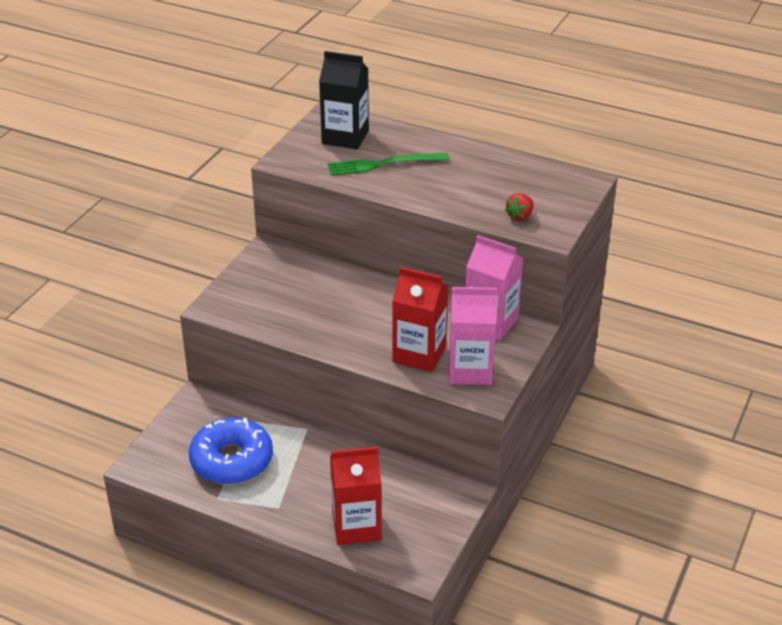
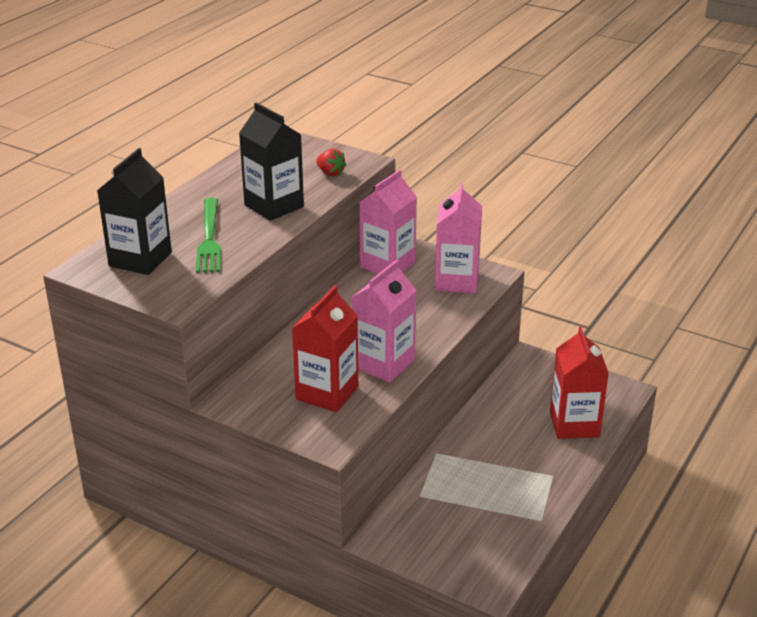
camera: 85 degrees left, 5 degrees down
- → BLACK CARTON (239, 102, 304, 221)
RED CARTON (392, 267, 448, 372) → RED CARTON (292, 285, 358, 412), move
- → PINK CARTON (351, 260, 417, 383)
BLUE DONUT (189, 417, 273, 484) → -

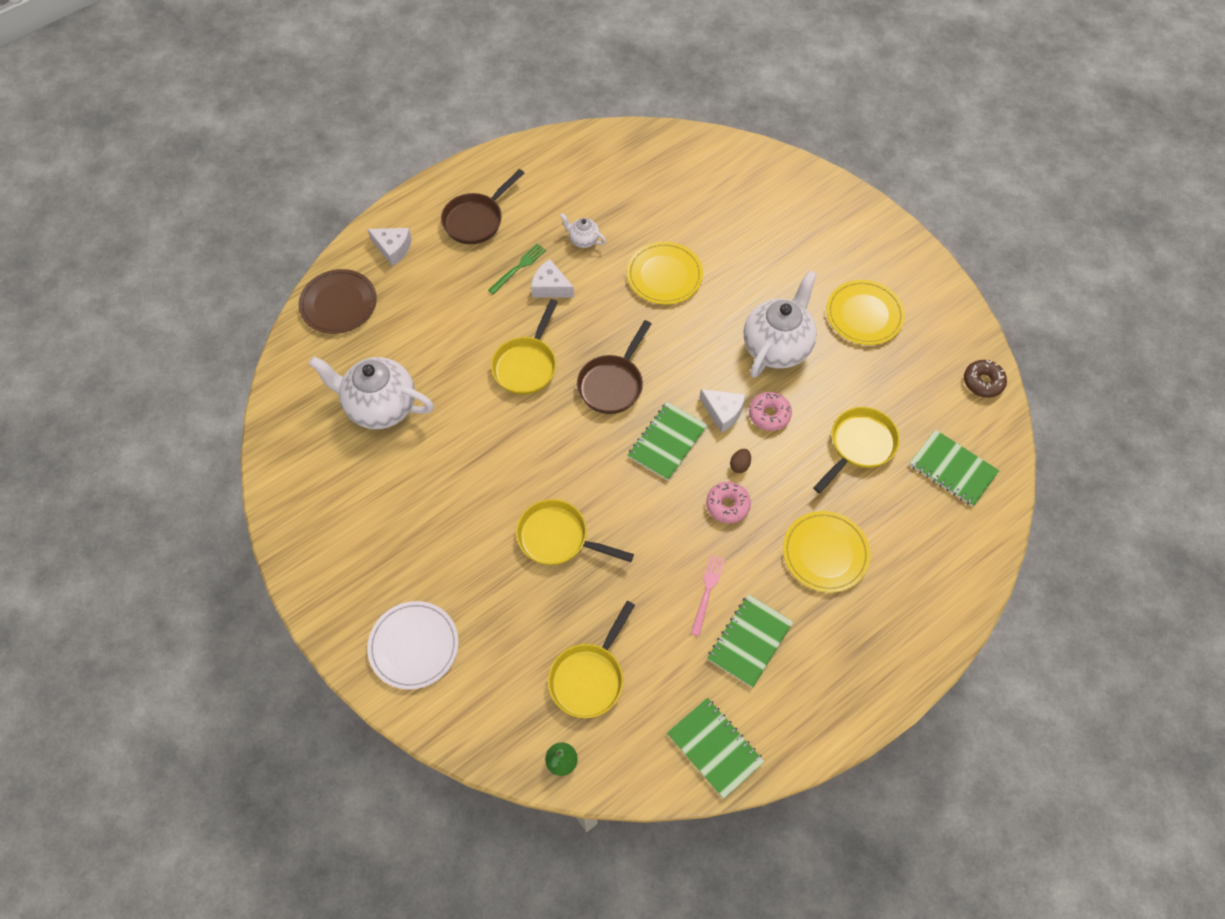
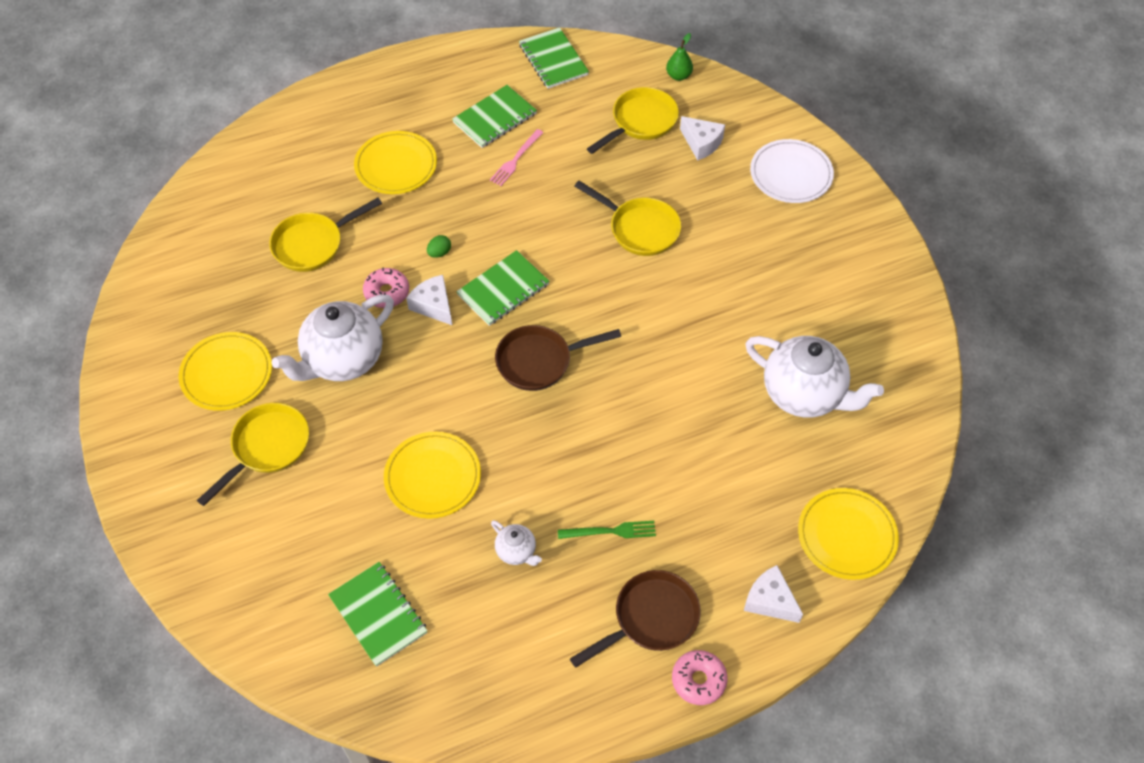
camera: 165 degrees left, 5 degrees down
YELLOW PAN (491, 299, 558, 395) → YELLOW PAN (197, 403, 309, 506), move
GREEN NOTEBOOK (909, 429, 999, 507) → GREEN NOTEBOOK (328, 562, 427, 667), move
BROWN EGG (730, 449, 751, 473) → GREEN EGG (427, 235, 451, 258)
BROWN PAN (577, 320, 651, 414) → BROWN PAN (495, 325, 621, 391), 150 degrees counterclockwise
GREEN FORK (488, 244, 546, 294) → GREEN FORK (558, 521, 656, 539), 150 degrees counterclockwise
PINK DONUT (706, 482, 751, 523) → PINK DONUT (672, 650, 728, 705), move
WHITE CHEESE (531, 259, 574, 298) → WHITE CHEESE (680, 116, 725, 160), move
BROWN PLATE (299, 269, 377, 334) → YELLOW PLATE (798, 488, 899, 580)
BROWN DONUT (964, 360, 1007, 398) → -

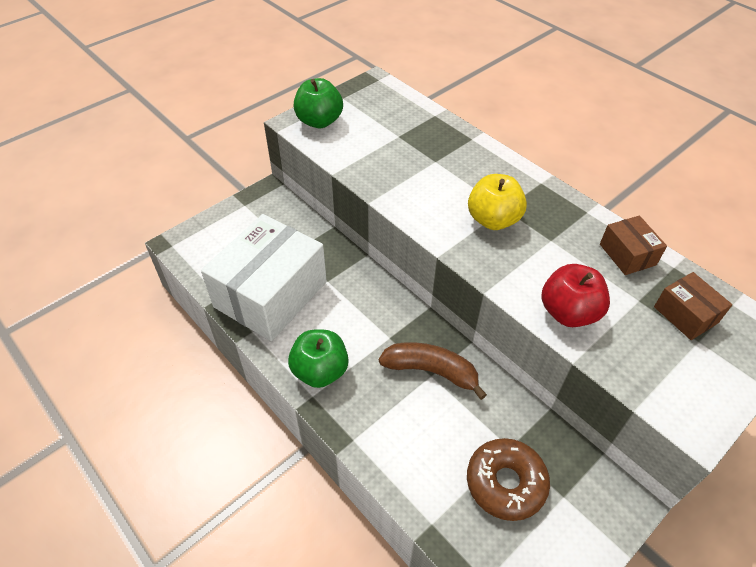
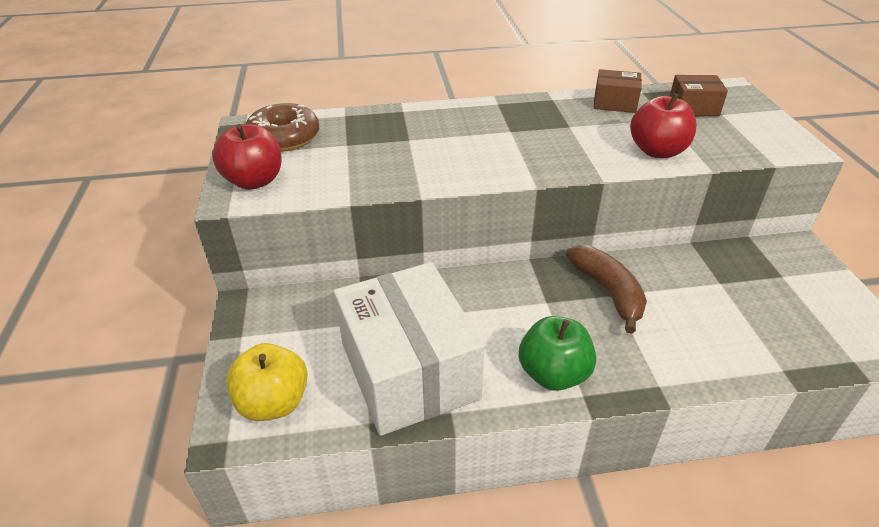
camera: 55 degrees left, 10 degrees down
GREEN APPLE (294, 78, 343, 128) → RED APPLE (212, 124, 282, 190)
YELLOW APPLE (468, 174, 527, 230) → YELLOW APPLE (226, 343, 308, 421), move
BROWN DONUT (467, 438, 550, 521) → BROWN DONUT (246, 103, 319, 152), move
BROWN BANANA (379, 342, 487, 400) → BROWN BANANA (566, 245, 647, 333), 105 degrees clockwise

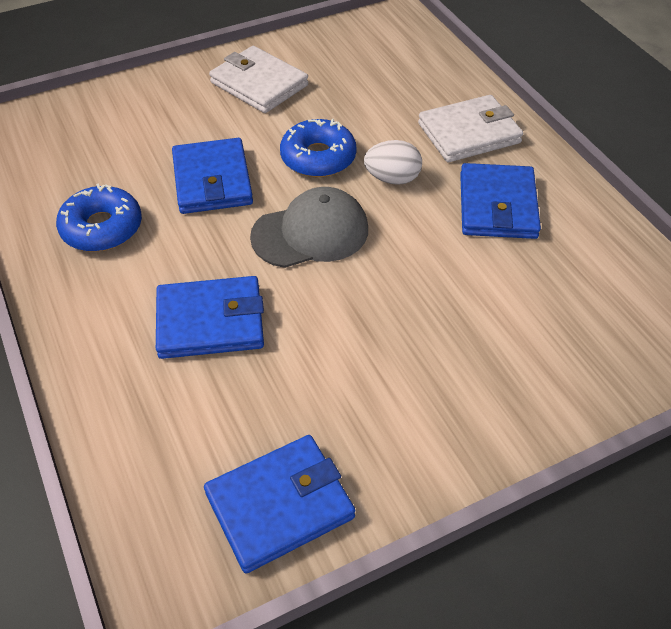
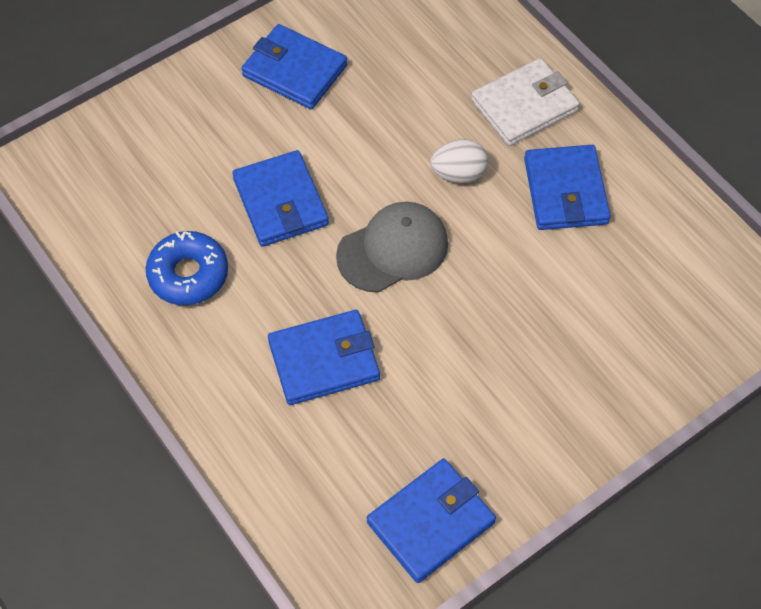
camera: 10 degrees left, 10 degrees up
WHITE WALLET (209, 46, 308, 113) → BLUE WALLET (242, 24, 347, 109)
BLUE DONUT (280, 119, 357, 177) → -

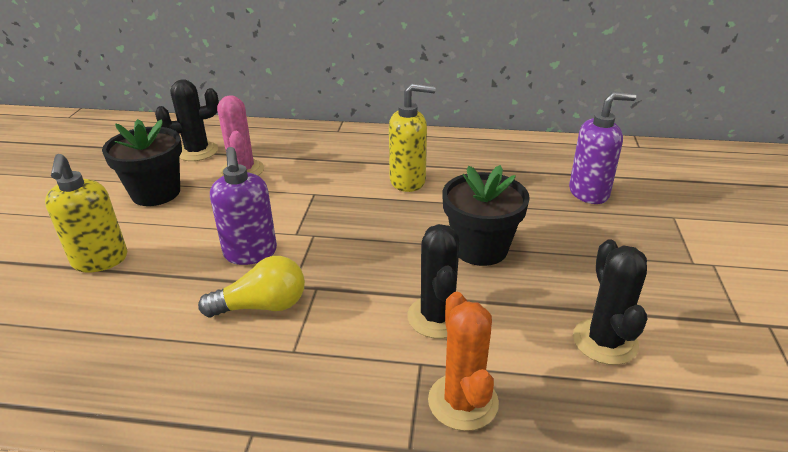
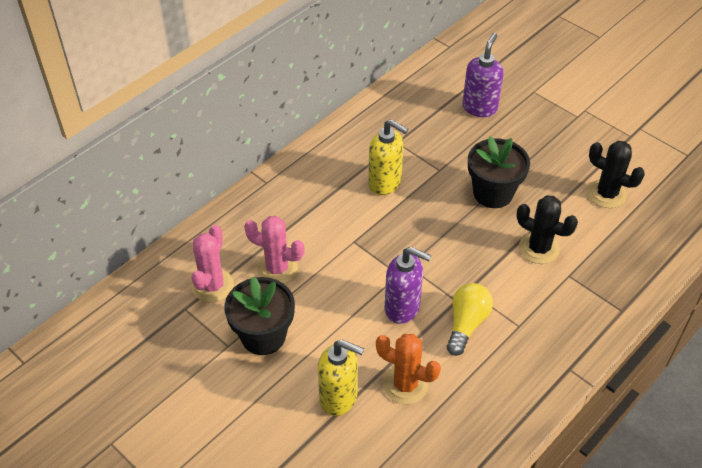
camera: 55 degrees left, 15 degrees up
BLACK CACTUS (155, 79, 219, 161) → PINK CACTUS (192, 225, 234, 303)
YELLOW SOAP DISPENSER (389, 83, 436, 192) → YELLOW SOAP DISPENSER (368, 119, 408, 195), 90 degrees clockwise
ORANGE CACTUS (428, 292, 499, 431) → ORANGE CACTUS (376, 334, 441, 404), move

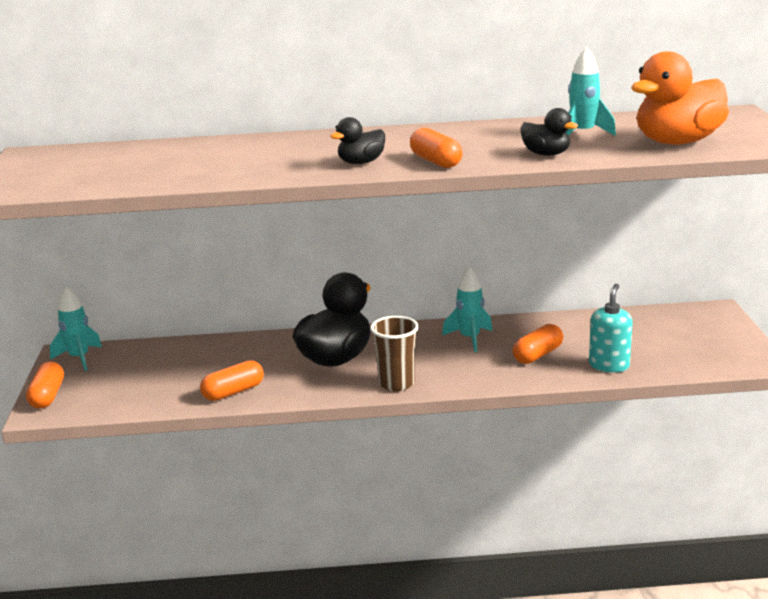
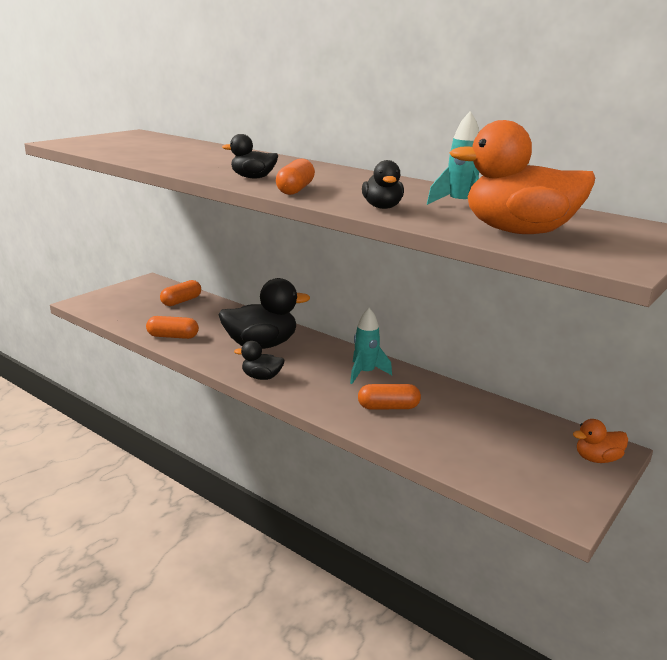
camera: 40 degrees right, 0 degrees up
ORANGE CAPSULE (26, 362, 64, 409) → ORANGE CAPSULE (160, 280, 201, 306), move
BROWN CUP (370, 316, 419, 391) → BLACK DUCK (234, 341, 285, 380)
- → ORANGE DUCK (573, 419, 628, 463)
TURQUOISE ROCKET (50, 286, 102, 371) → -
TURQUOISE SOAP DISPENSER (589, 284, 633, 372) → -

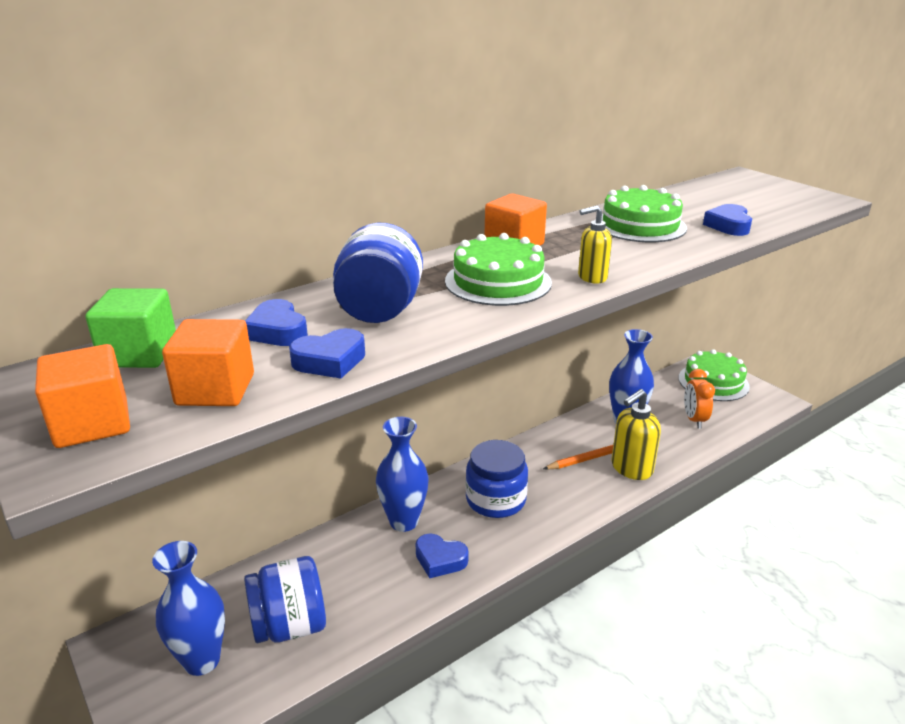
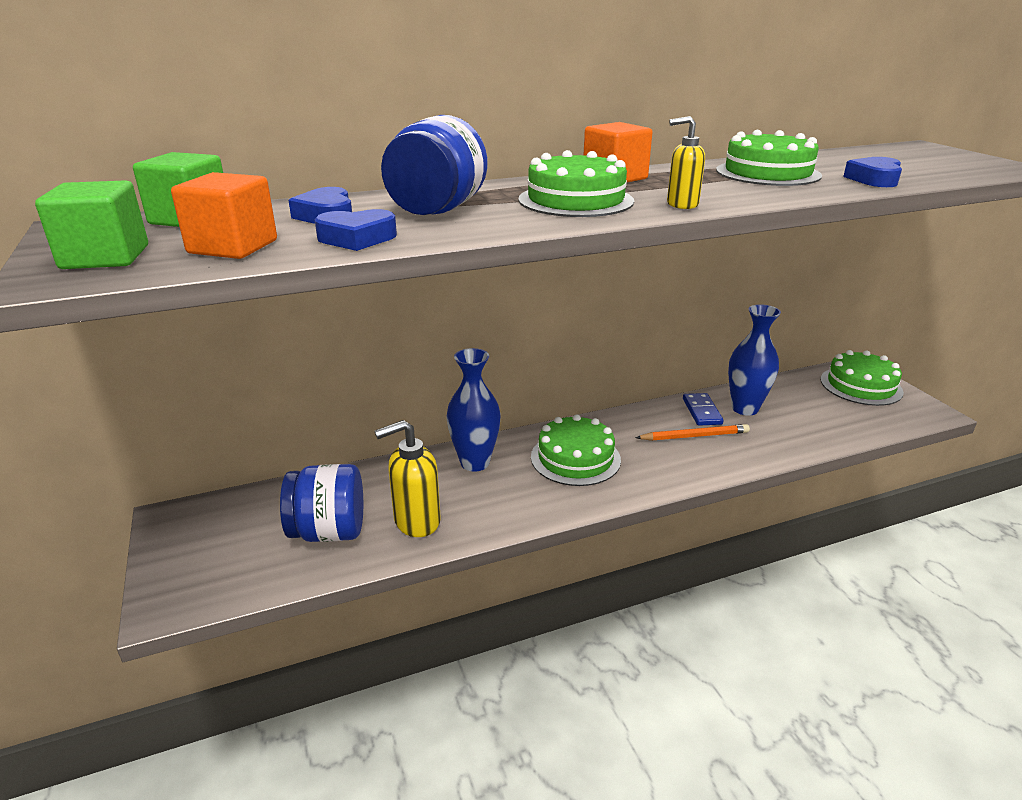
camera: 15 degrees right, 0 degrees up
ORANGE CUBE (35, 344, 130, 448) → GREEN CUBE (35, 180, 148, 269)
YELLOW SOAP DISPENSER (611, 389, 661, 480) → YELLOW SOAP DISPENSER (374, 420, 441, 537), move
BLUE JAR (466, 440, 528, 518) → GREEN CAKE (531, 414, 621, 486)
- → BLUE DOMINO (683, 393, 724, 426)
BLUE VASE (152, 541, 225, 676) → -
BLUE HEART (416, 534, 469, 578) → -
ORANGE CLOCK (684, 369, 715, 428) → -

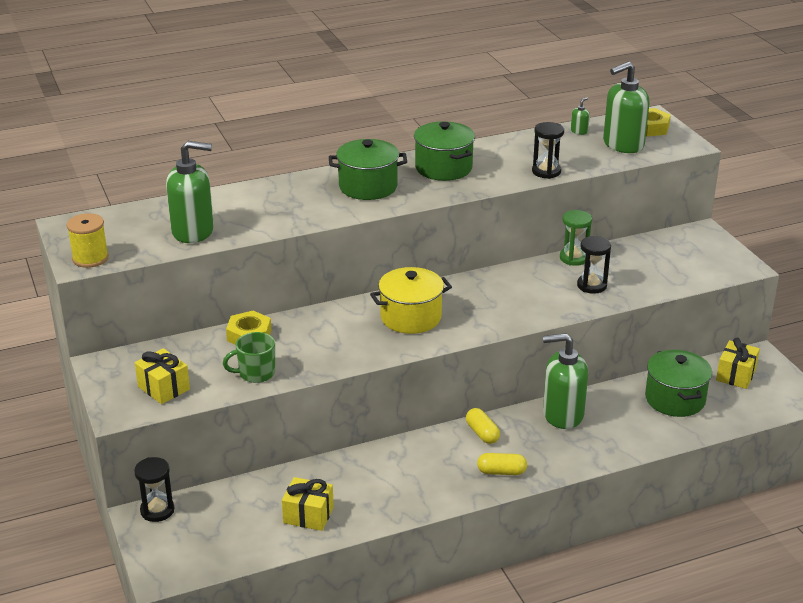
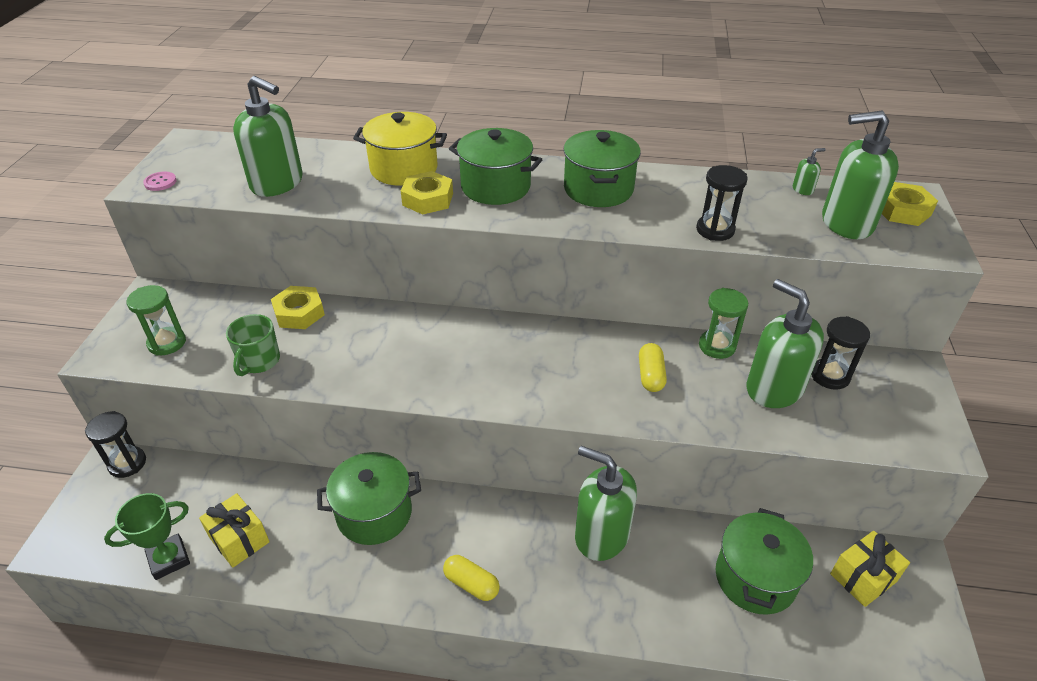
camera: 30 degrees right, 10 degrees up
- → GREEN TROPHY (104, 493, 190, 580)
YELLOW GIFT (135, 348, 190, 404) → GREEN HOURGLASS (126, 285, 186, 356)
YELLOW SPOOL (67, 213, 109, 268) → PINK BUTTON (143, 172, 177, 191)
GREEN MUG (223, 332, 275, 383) → GREEN MUG (226, 314, 280, 376), 90 degrees counterclockwise
- → GREEN POT (317, 452, 421, 545)
YELLOW POT (370, 267, 452, 334) → YELLOW POT (353, 112, 447, 186), move
- → YELLOW NUT (401, 171, 453, 215)
YELLOW CAPSULE (466, 408, 500, 444) → YELLOW CAPSULE (639, 343, 667, 392), move
- → GREEN SOAP DISPENSER (746, 279, 824, 408)
BLACK HOURGLASS (577, 236, 611, 294) → BLACK HOURGLASS (811, 316, 870, 390), move

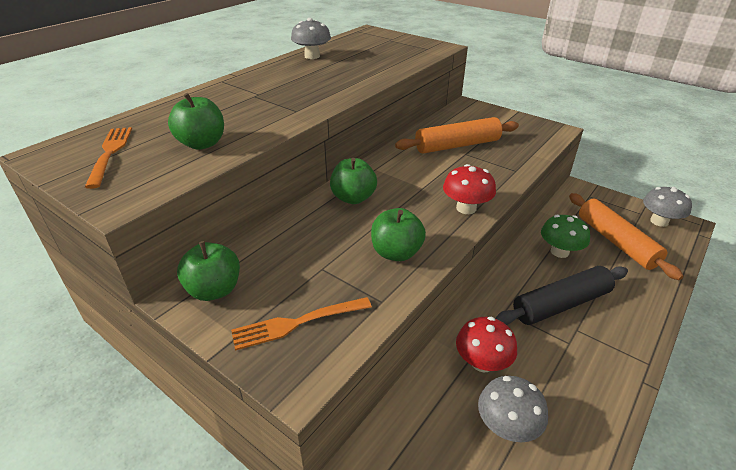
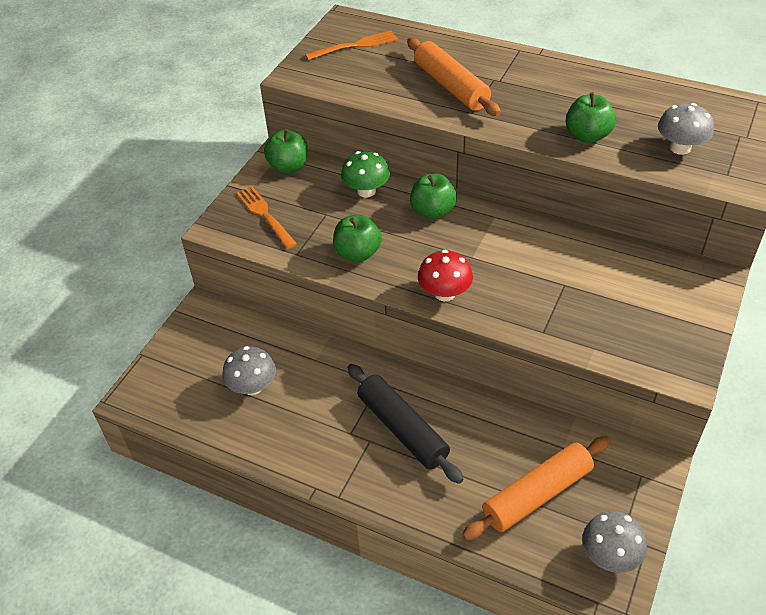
camera: 80 degrees right, 10 degrees up
GREEN MUSHROOM (541, 215, 590, 258) → GREEN MUSHROOM (341, 151, 390, 197), move
ORANGE ROLLING PIN (395, 117, 519, 153) → ORANGE ROLLING PIN (407, 38, 501, 116), move
GREEN APPLE (168, 93, 224, 150) → GREEN APPLE (566, 92, 616, 143), move
GREY MUSHROOM (291, 18, 331, 59) → GREY MUSHROOM (658, 103, 714, 155), move
RED MUSHROOM (456, 317, 517, 372) → -

